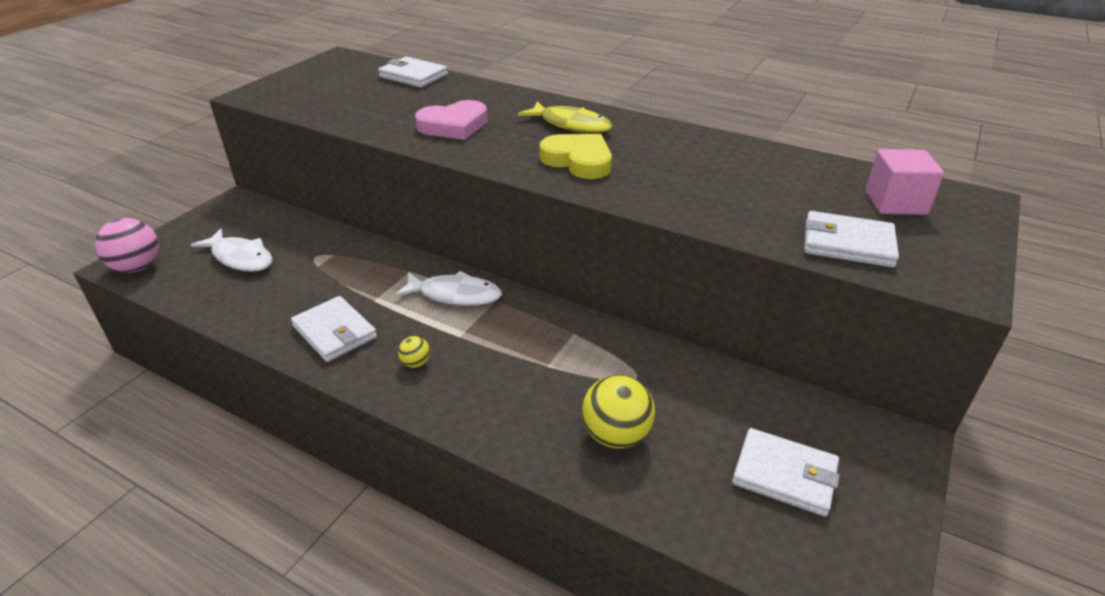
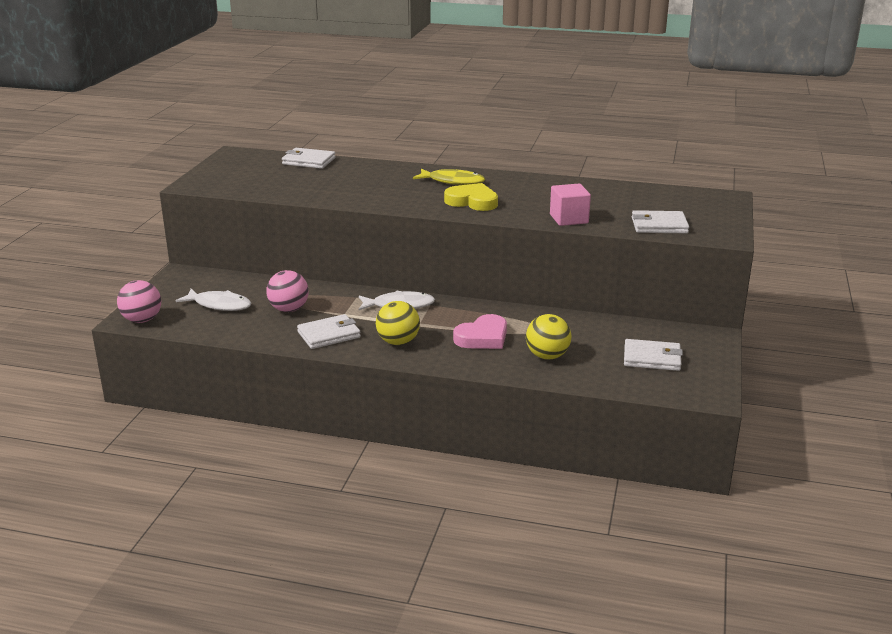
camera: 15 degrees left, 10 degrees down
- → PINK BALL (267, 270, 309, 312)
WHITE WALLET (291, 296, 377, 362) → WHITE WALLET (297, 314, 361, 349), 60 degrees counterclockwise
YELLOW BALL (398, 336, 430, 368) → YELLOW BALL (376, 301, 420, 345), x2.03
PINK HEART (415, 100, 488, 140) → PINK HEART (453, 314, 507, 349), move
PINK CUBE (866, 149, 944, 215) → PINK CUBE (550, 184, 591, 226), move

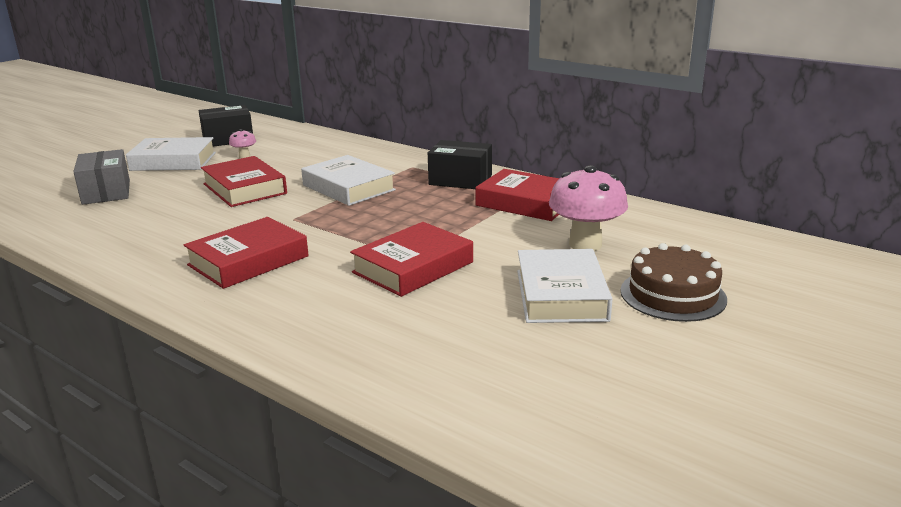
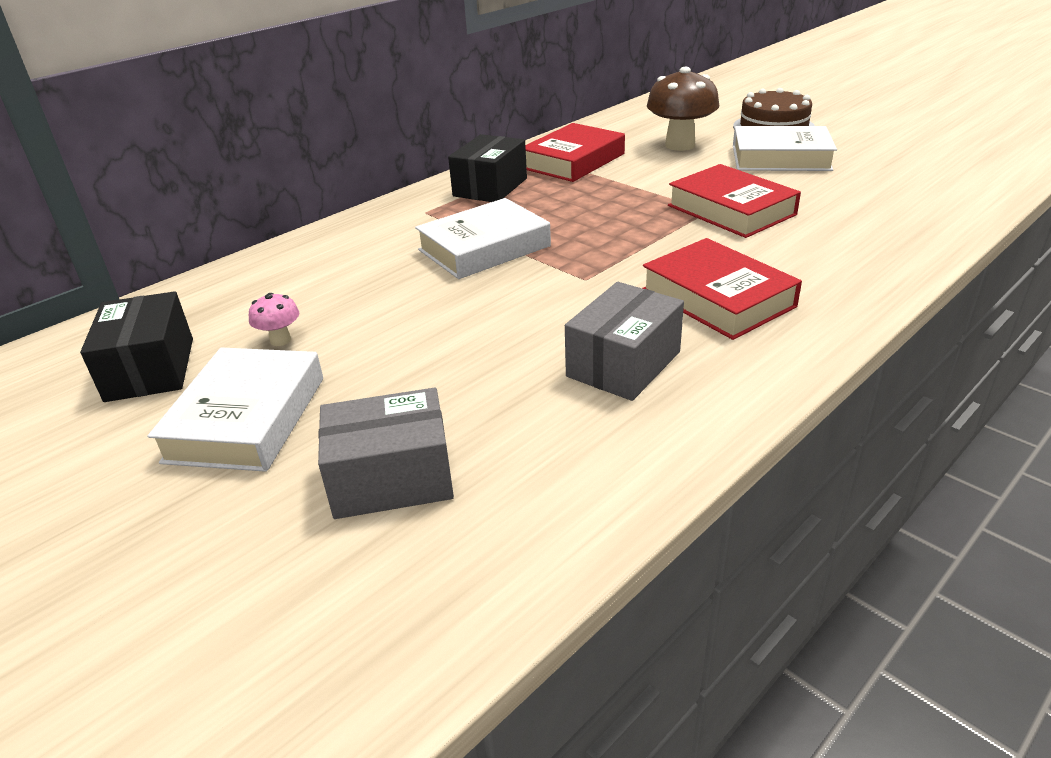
camera: 80 degrees left, 10 degrees up
- → GREY BOX (565, 282, 684, 401)
PINK MUSHROOM (549, 165, 628, 251) → BROWN MUSHROOM (647, 67, 719, 151)
RED BOOK (201, 156, 287, 207) → -

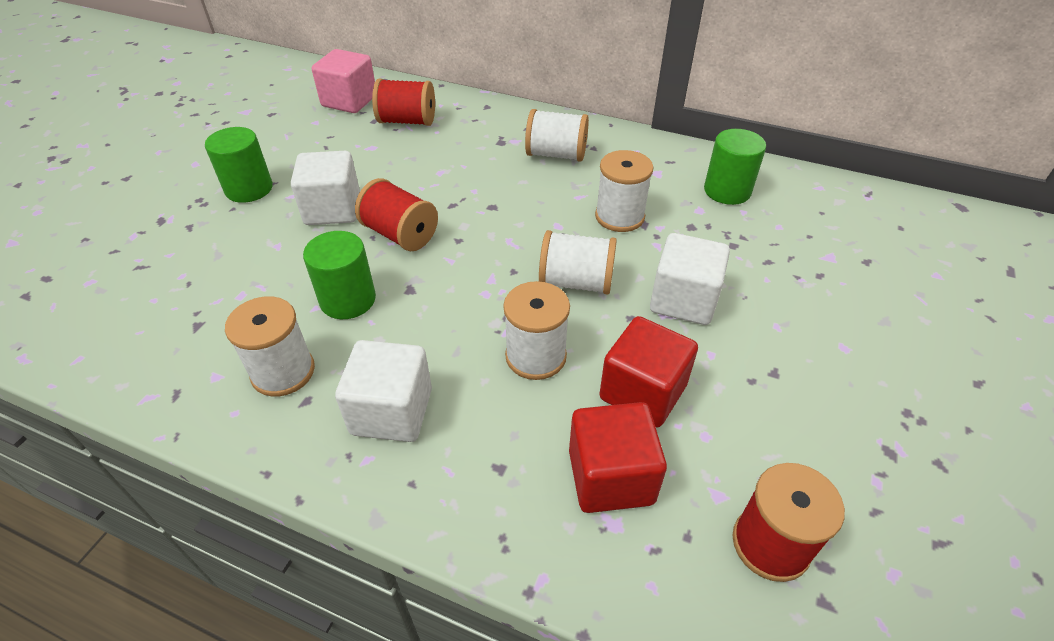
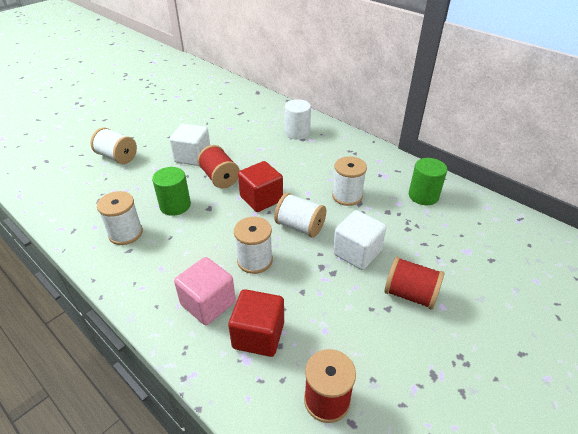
camera: 20 degrees right, 5 degrees down
WHITE SPOOL (525, 109, 589, 162) → WHITE SPOOL (90, 128, 137, 164), move
PINK CUBE (312, 49, 375, 113) → PINK CUBE (174, 257, 236, 325), move
RED CUBE (600, 316, 698, 427) → RED CUBE (238, 161, 283, 212), move
- → WHITE CYLINDER (285, 99, 311, 140)
RED SPOOL (372, 78, 435, 126) → RED SPOOL (384, 257, 444, 310), move
GREEN CYLINDER (205, 127, 273, 203) → -
WHITE CUBE (335, 340, 432, 442) → -

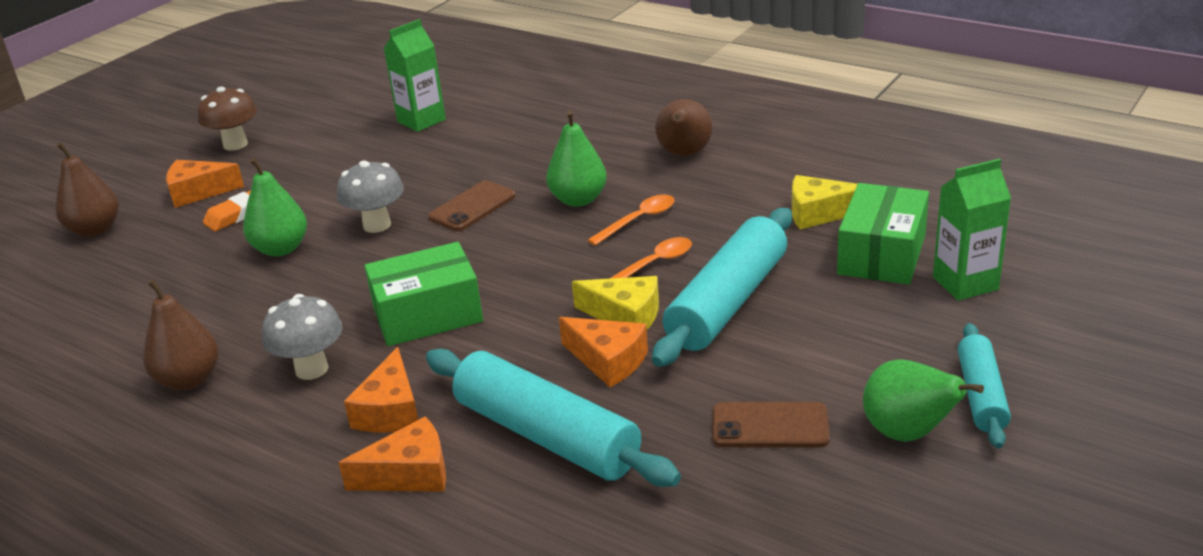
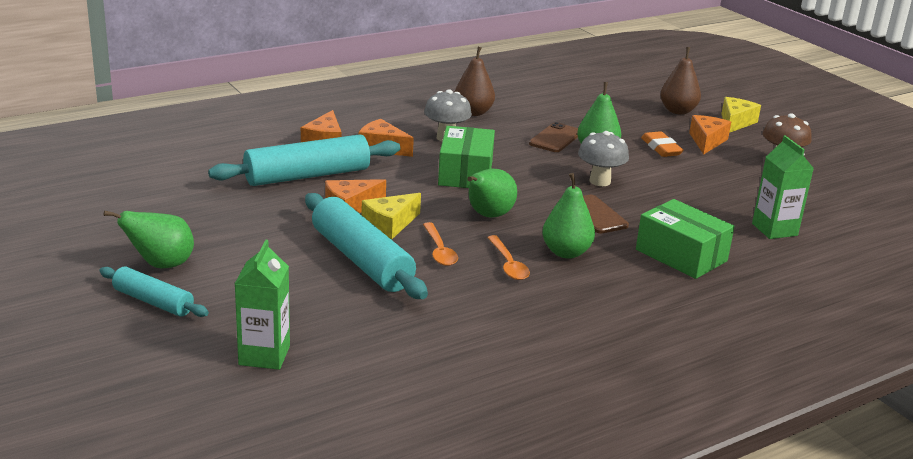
camera: 110 degrees right, 5 degrees down
- → GREEN PEAR (467, 169, 517, 218)
BROWN PHONE (712, 402, 830, 448) → BROWN PHONE (529, 122, 578, 152), move
GREEN BOX (837, 183, 929, 285) → GREEN BOX (636, 199, 735, 279), move
YELLOW CHEESE (792, 175, 858, 230) → YELLOW CHEESE (721, 97, 761, 133), move
BROWN PEAR (655, 99, 713, 156) → -

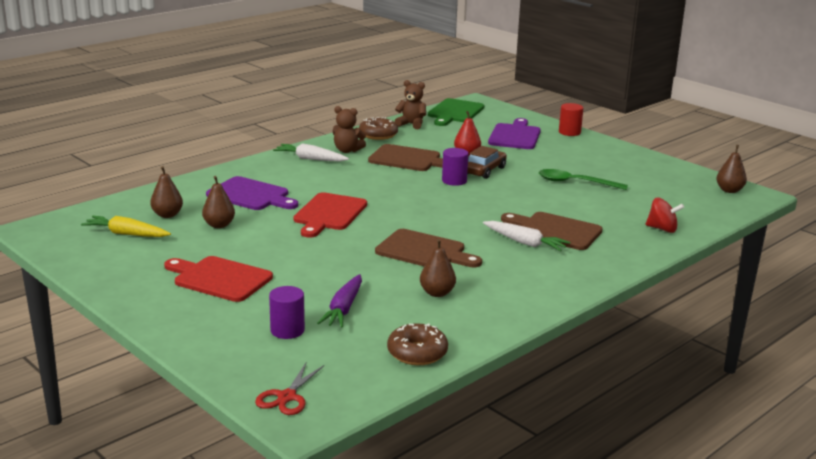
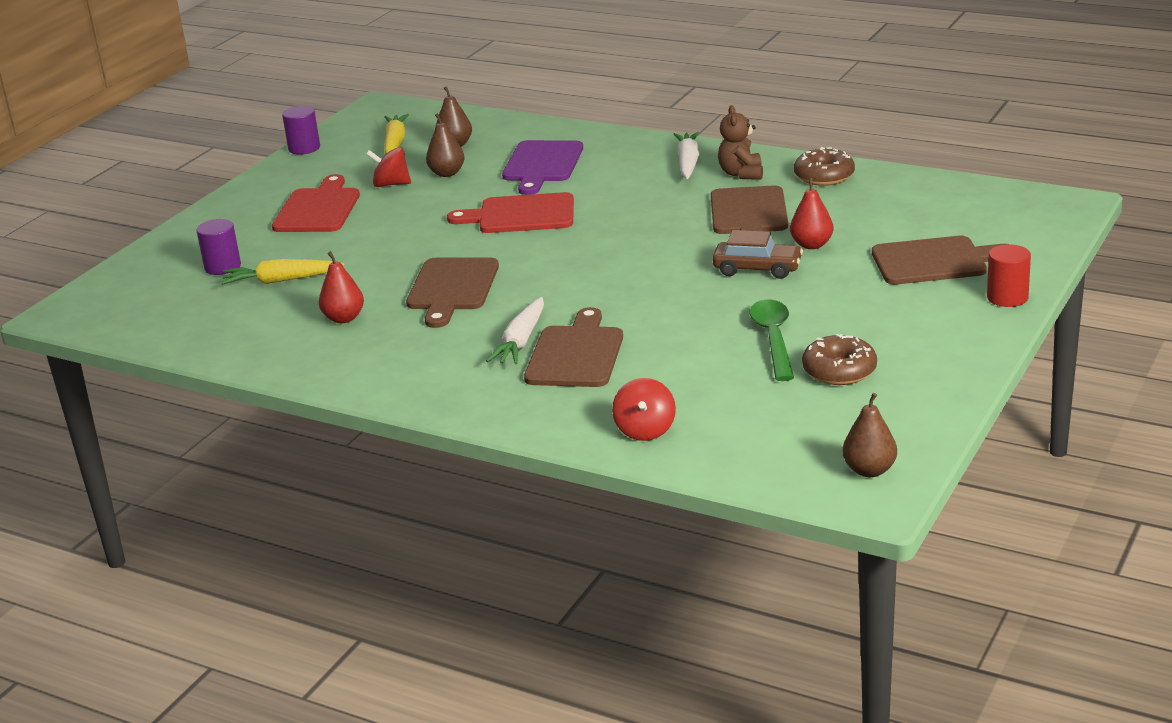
camera: 75 degrees right, 5 degrees up
PURPLE CARROT (317, 274, 362, 328) → YELLOW CARROT (221, 259, 344, 285)
PURPLE CYLINDER (442, 148, 469, 186) → PURPLE CYLINDER (282, 106, 320, 155), move
BROWN PEAR (420, 239, 456, 297) → RED PEAR (319, 251, 364, 323)
- → RED SPINNING TOP (366, 147, 411, 187)
BROWN DONUT (387, 323, 448, 365) → BROWN DONUT (802, 334, 877, 385), move
PURPLE CUTTING BOARD (488, 118, 541, 149) → BROWN CUTTING BOARD (872, 236, 1006, 284)
RED SCISSORS (255, 363, 324, 415) → -
BROWN TEDDY BEAR (395, 80, 426, 129) → -
GREEN CUTTING BOARD (428, 98, 484, 126) → -

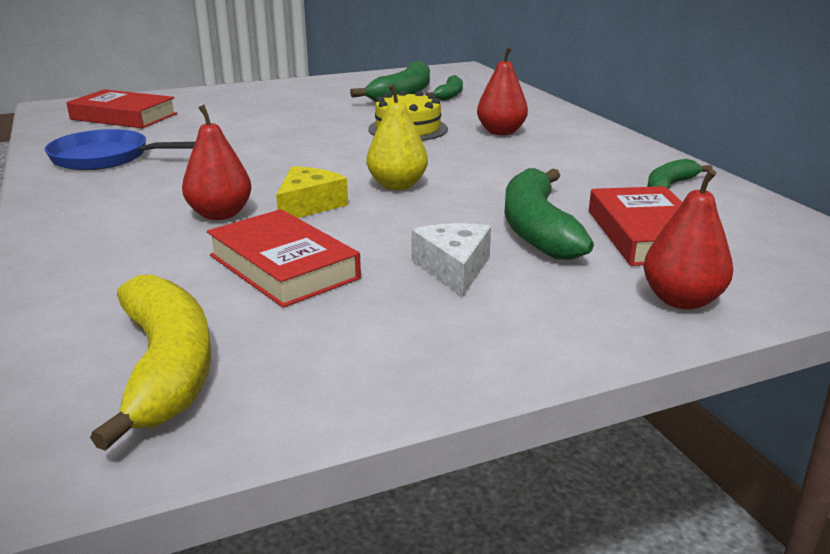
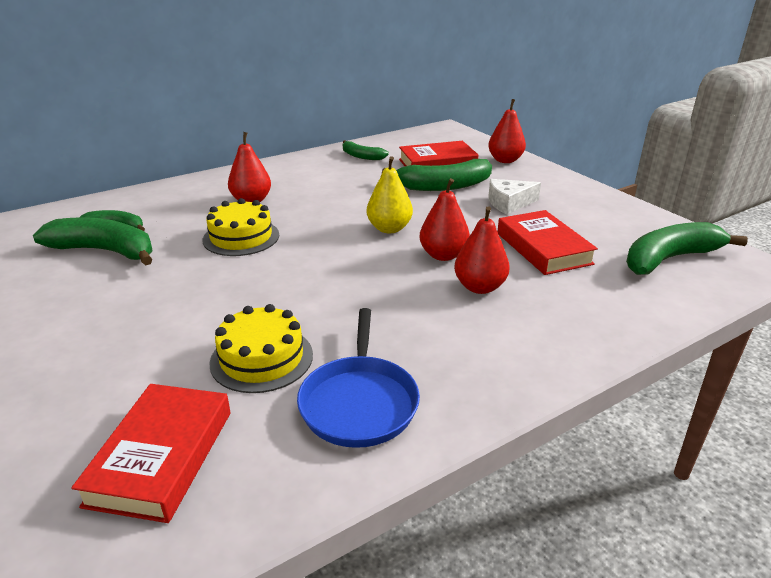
camera: 100 degrees left, 5 degrees up
- → YELLOW CAKE (209, 304, 313, 393)
YELLOW CHEESE (276, 166, 348, 218) → RED PEAR (420, 178, 470, 261)
RED BOOK (207, 209, 361, 308) → RED BOOK (497, 210, 598, 275), 60 degrees counterclockwise
YELLOW BANANA (90, 275, 211, 451) → GREEN BANANA (626, 222, 748, 275)

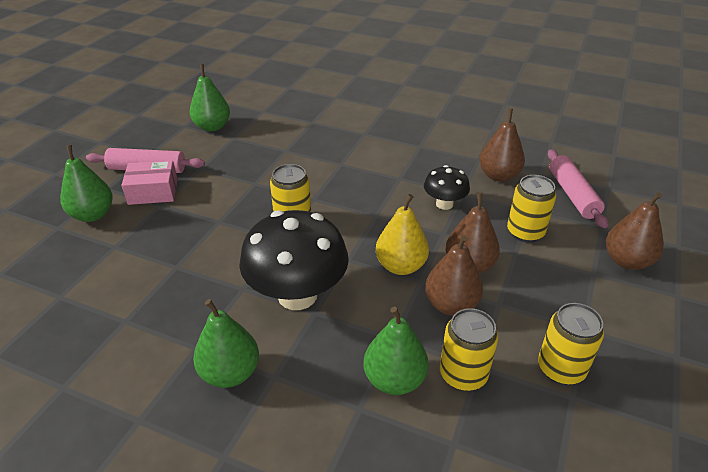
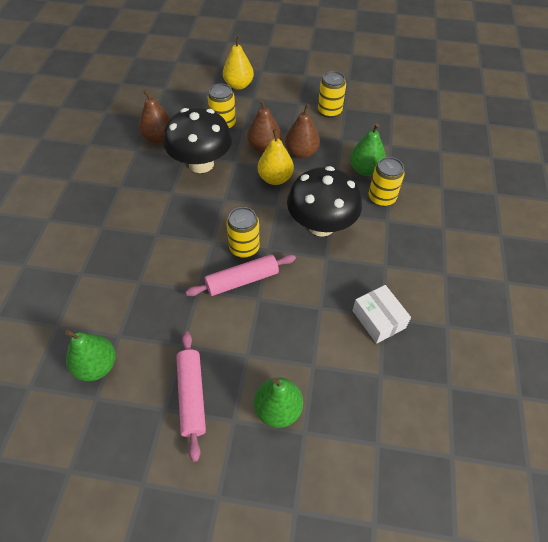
camera: 105 degrees left, 15 degrees up
BLACK MUSHROOM (424, 165, 470, 210) → BLACK MUSHROOM (163, 107, 232, 173), x1.92
PINK ROLLING PIN (548, 149, 608, 228) → PINK ROLLING PIN (186, 254, 296, 296), move
BROWN PEAR (606, 192, 664, 270) → YELLOW PEAR (223, 36, 254, 90)
- → WHITE BOX (352, 285, 411, 344)
YELLOW CAN (440, 308, 498, 391) → YELLOW CAN (369, 157, 405, 207), move
PINK BOX (121, 160, 178, 205) → -
GREEN PEAR (193, 299, 259, 388) → -

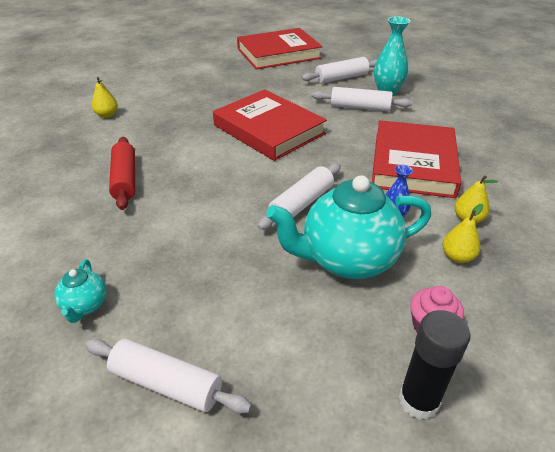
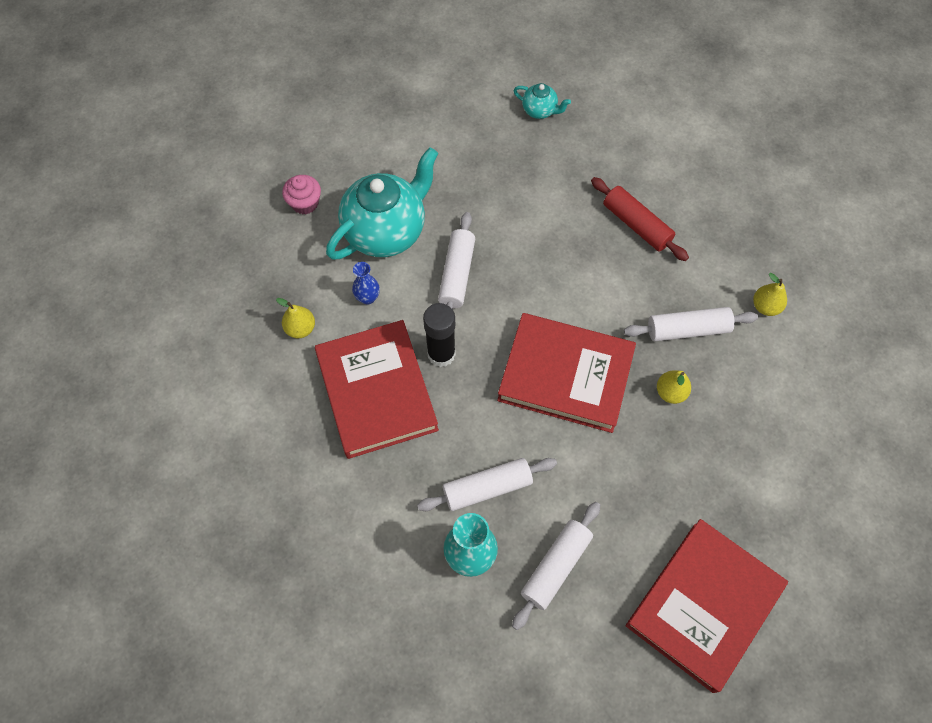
camera: 150 degrees right, 25 degrees up
BLACK GLUE STICK (399, 310, 471, 420) → BLACK GLUE STICK (423, 303, 456, 367), move
TURQUOISE TEAPOT (54, 259, 107, 323) → TURQUOISE TEAPOT (513, 83, 571, 119), 150 degrees clockwise
WHITE ROLLING PIN (85, 339, 252, 414) → WHITE ROLLING PIN (624, 307, 758, 342), move
YELLOW PEAR (442, 204, 483, 263) → YELLOW PEAR (657, 370, 691, 404), move

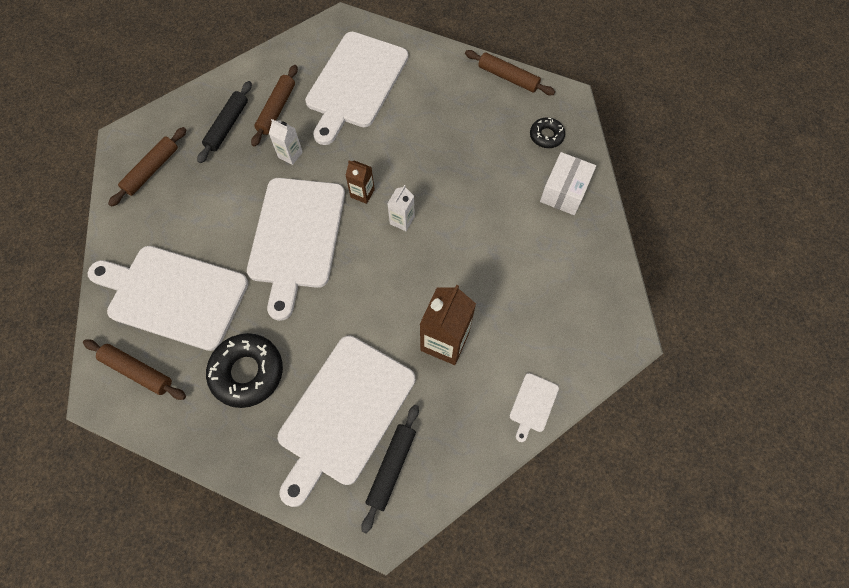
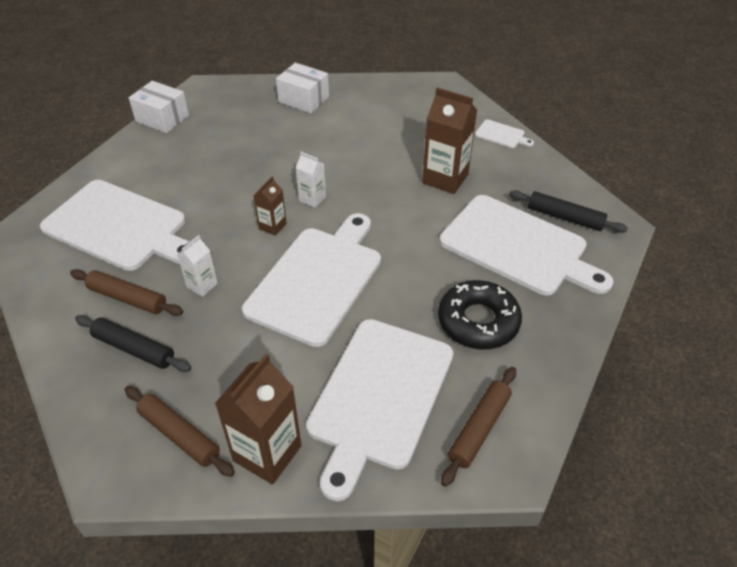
camera: 85 degrees left, 20 degrees down
BROWN ROLLING PIN (465, 50, 555, 95) → WHITE BOX (129, 81, 189, 133)
- → BROWN CARTON (215, 354, 302, 485)
WHITE CUTTING BOARD (247, 178, 345, 321) → WHITE CUTTING BOARD (242, 213, 381, 347), 75 degrees counterclockwise
BLACK DONUT (530, 117, 565, 148) → -

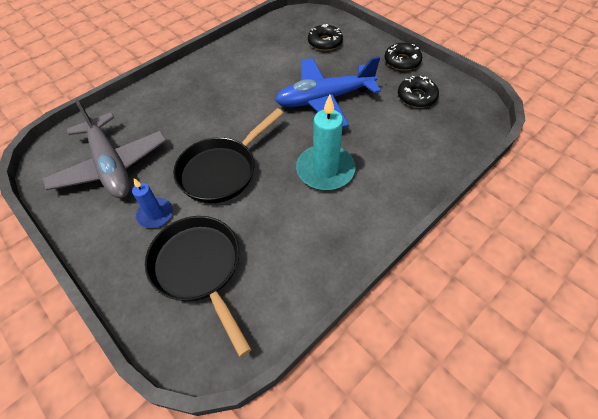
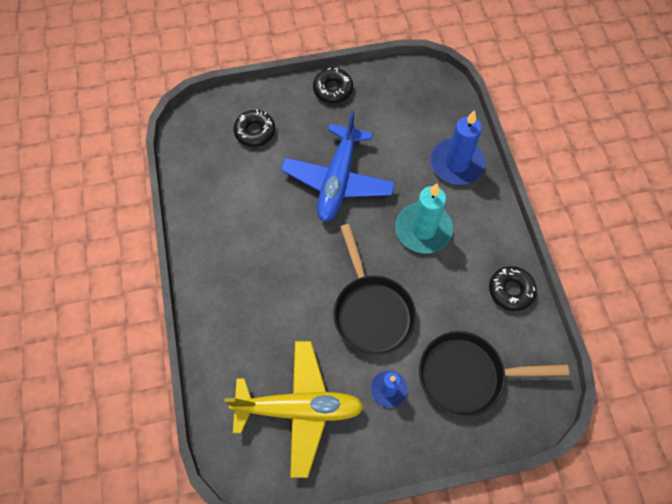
camera: 60 degrees left, 10 degrees up
GREY PLANE (43, 99, 166, 198) → YELLOW PLANE (224, 341, 364, 478)
- → BLUE CANDLE (430, 110, 485, 185)
BLACK DONUT (398, 76, 439, 108) → BLACK DONUT (489, 266, 537, 311), move

